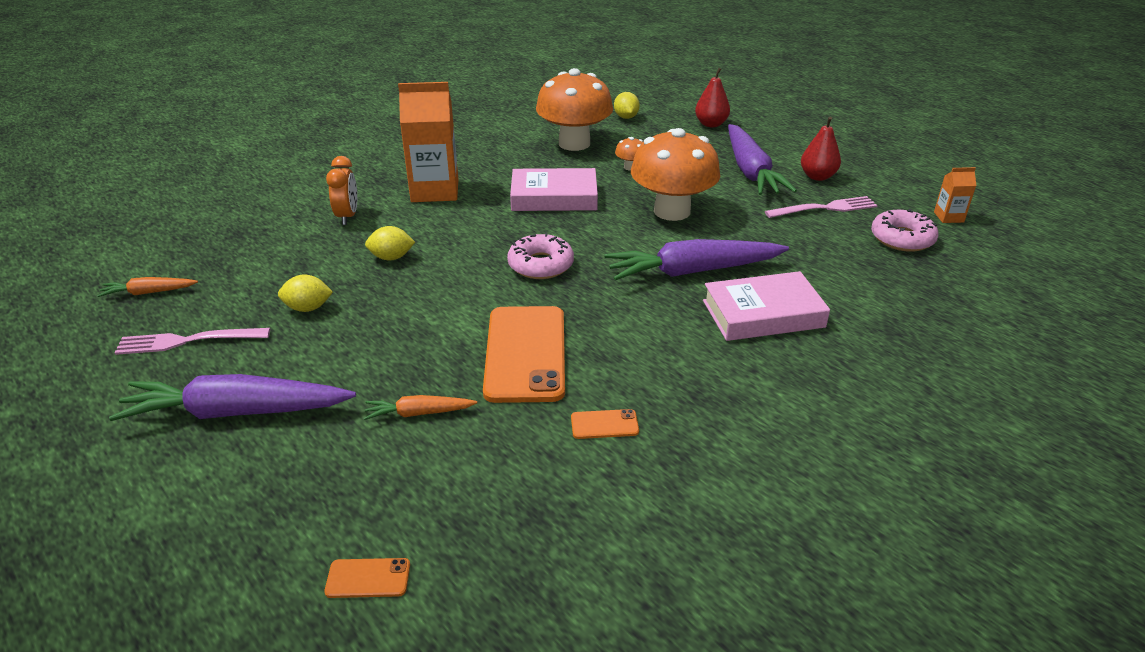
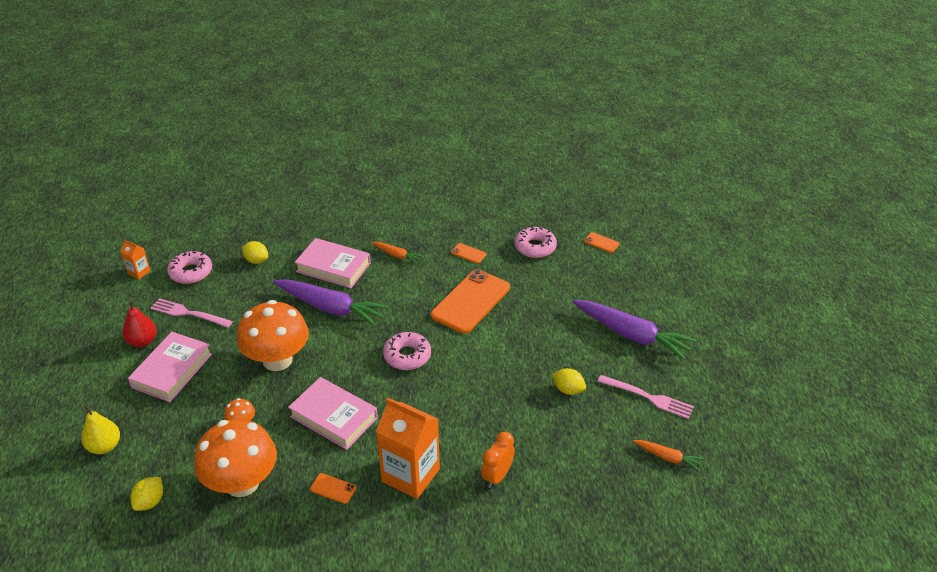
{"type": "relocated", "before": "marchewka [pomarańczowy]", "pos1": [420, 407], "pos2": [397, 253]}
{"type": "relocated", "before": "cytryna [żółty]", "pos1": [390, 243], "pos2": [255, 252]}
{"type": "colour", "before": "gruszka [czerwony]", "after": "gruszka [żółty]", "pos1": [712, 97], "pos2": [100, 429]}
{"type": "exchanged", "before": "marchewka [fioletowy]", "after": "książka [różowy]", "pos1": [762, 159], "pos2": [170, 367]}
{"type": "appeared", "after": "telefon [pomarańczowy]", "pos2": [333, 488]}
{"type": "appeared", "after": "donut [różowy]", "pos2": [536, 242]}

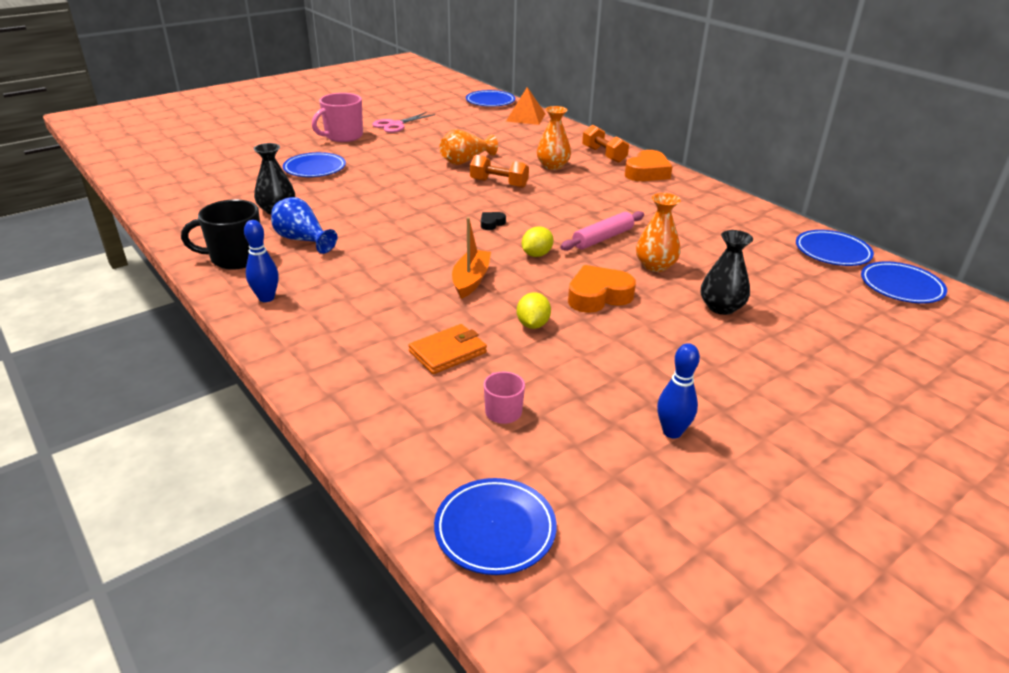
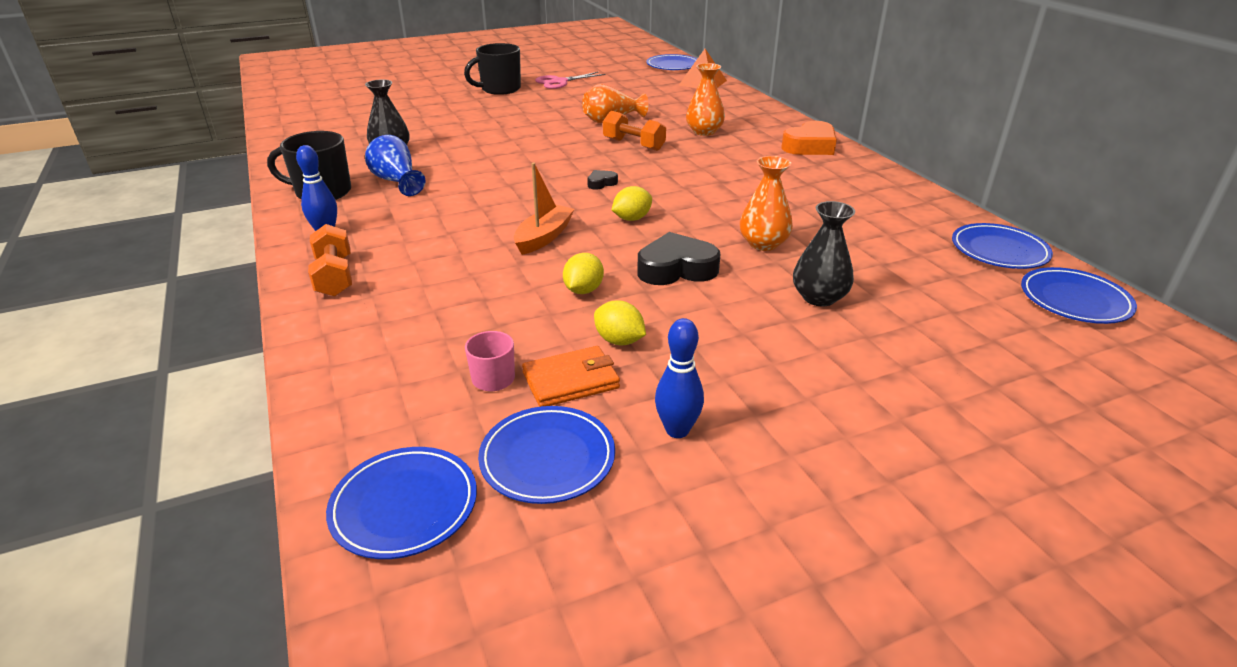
{"type": "relocated", "before": "talerz [niebieski]", "pos1": [314, 164], "pos2": [546, 455]}
{"type": "colour", "before": "kubek [różowy]", "after": "kubek [czarny]", "pos1": [337, 117], "pos2": [492, 69]}
{"type": "relocated", "before": "portfel [pomarańczowy]", "pos1": [447, 349], "pos2": [571, 376]}
{"type": "missing", "before": "wałek do ciasta [różowy]", "pos1": [602, 231]}
{"type": "colour", "before": "serce [pomarańczowy]", "after": "serce [czarny]", "pos1": [602, 289], "pos2": [679, 258]}
{"type": "relocated", "before": "hantel [pomarańczowy]", "pos1": [605, 144], "pos2": [330, 260]}
{"type": "appeared", "after": "cytryna [żółty]", "pos2": [620, 323]}

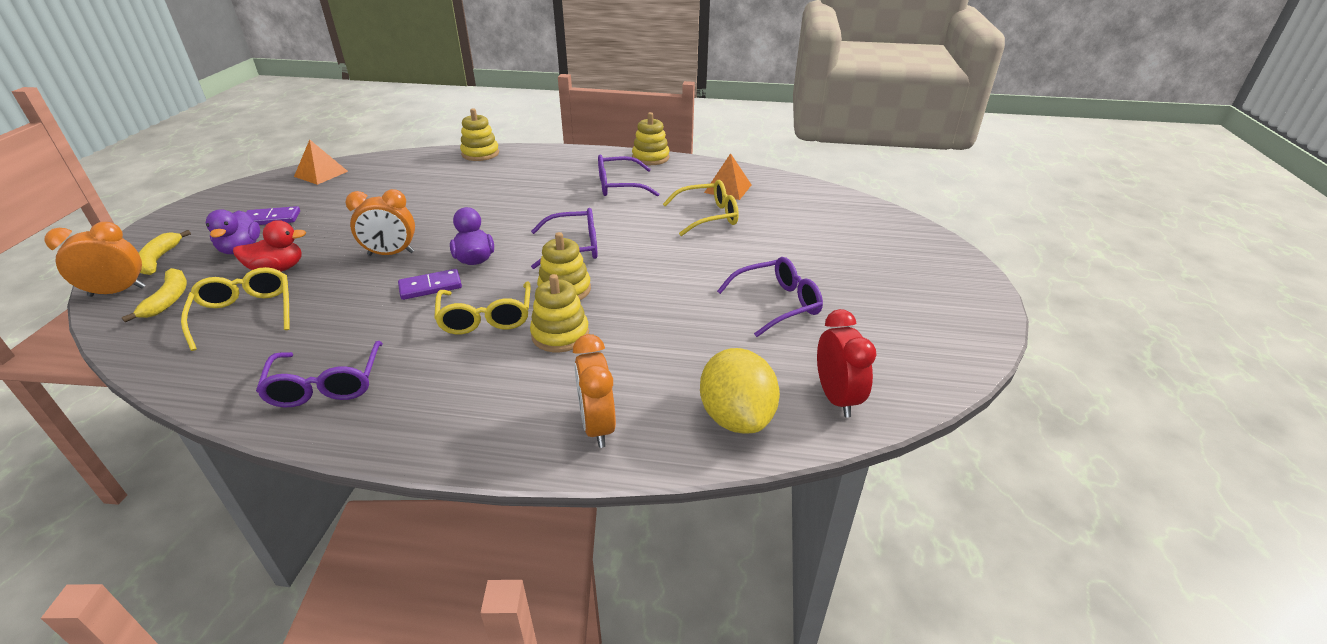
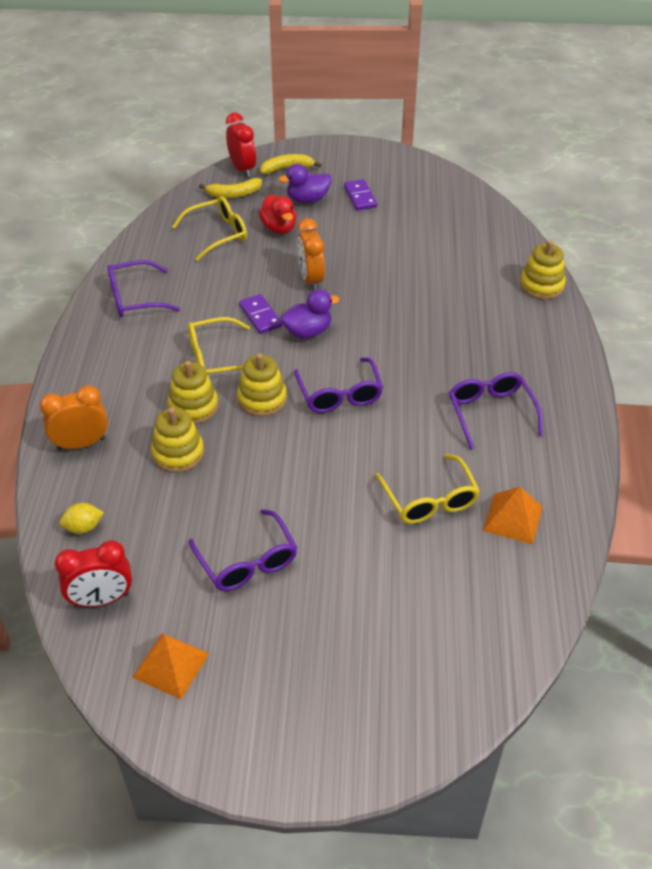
{"type": "colour", "before": "budzik [pomarańczowy]", "after": "budzik [czerwony]", "pos1": [95, 259], "pos2": [241, 145]}
{"type": "relocated", "before": "piramida [pomarańczowy]", "pos1": [321, 162], "pos2": [171, 666]}
{"type": "relocated", "before": "zabawka nakładanka [żółty]", "pos1": [650, 138], "pos2": [177, 440]}
{"type": "size", "before": "cytryna [żółty]", "pos1": [740, 391], "pos2": [82, 518], "scale": 0.49}

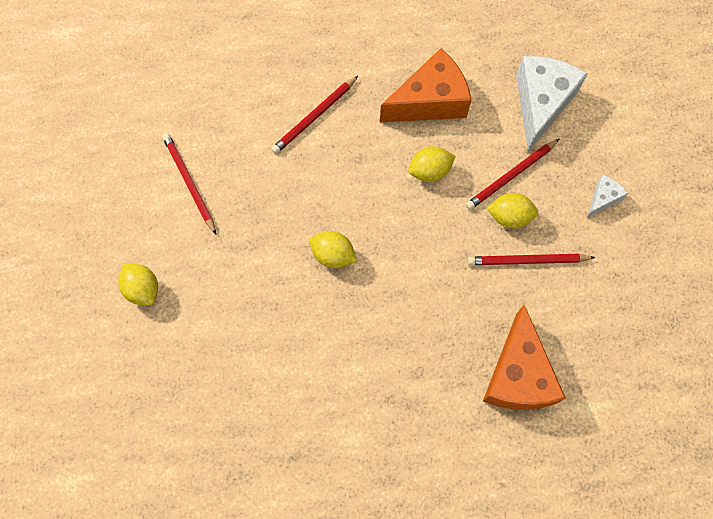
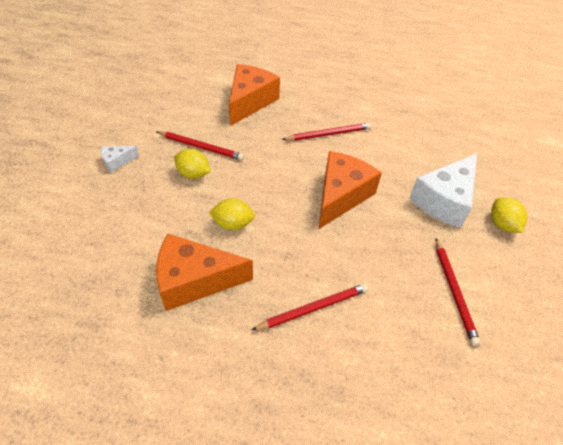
{"type": "exchanged", "before": "cytryna [żółty]", "after": "ser [pomarańczowy]", "pos1": [333, 249], "pos2": [350, 190]}
{"type": "relocated", "before": "ołówek [czerwony]", "pos1": [512, 174], "pos2": [326, 132]}
{"type": "relocated", "before": "ser [biały]", "pos1": [552, 104], "pos2": [443, 191]}

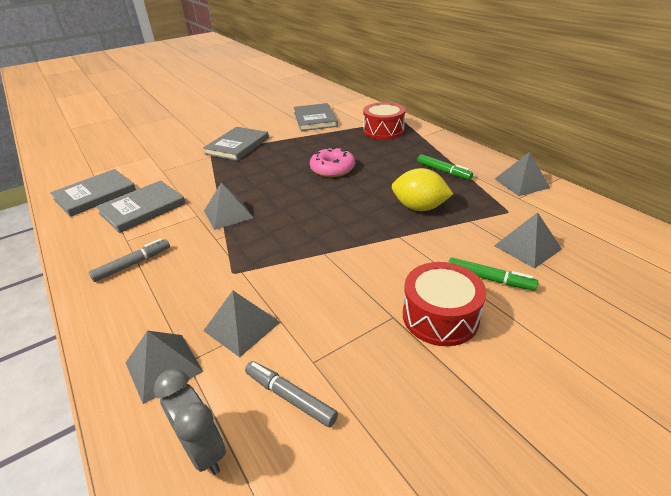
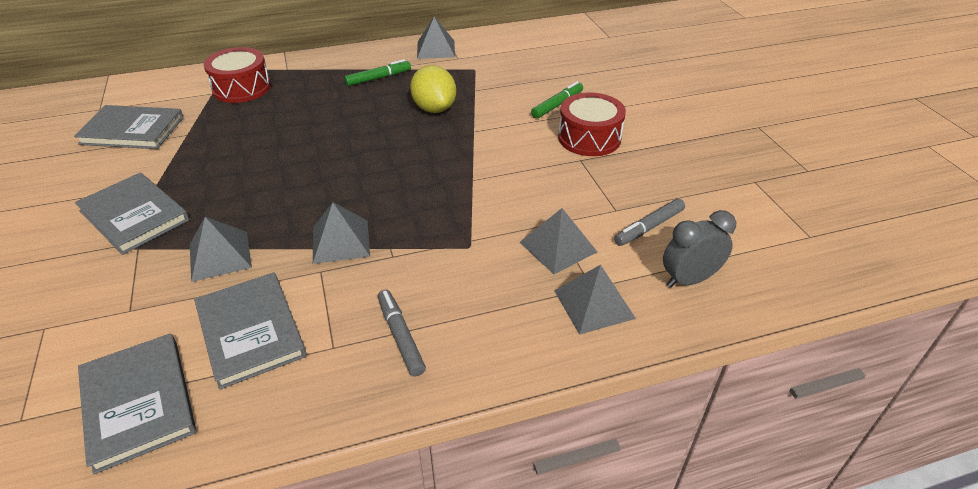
{"type": "missing", "before": "donut [różowy]", "pos1": [332, 162]}
{"type": "spun", "before": "cytryna [żółty]", "pos1": [422, 189], "pos2": [433, 89], "turn": -60}
{"type": "relocated", "before": "piramida [szary]", "pos1": [528, 240], "pos2": [221, 249]}

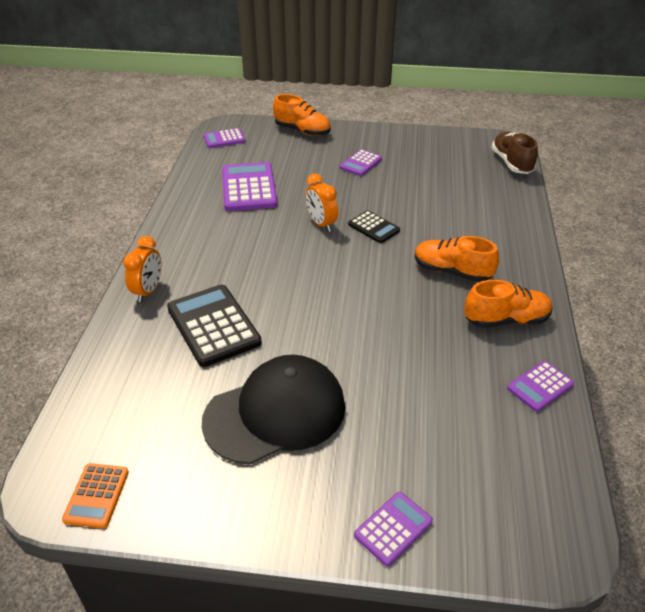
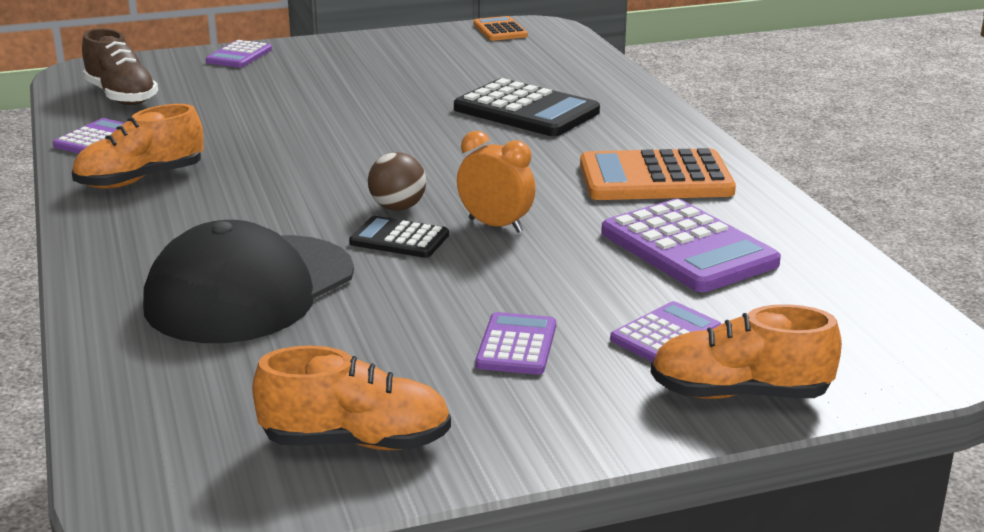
{"type": "missing", "before": "budzik [pomarańczowy]", "pos1": [142, 269]}
{"type": "relocated", "before": "czapka [czarny]", "pos1": [273, 410], "pos2": [248, 281]}
{"type": "relocated", "before": "kalkulator [fioletowy]", "pos1": [224, 138], "pos2": [665, 331]}
{"type": "relocated", "before": "but [pomarańczowy]", "pos1": [457, 259], "pos2": [351, 398]}
{"type": "relocated", "before": "but [brązowy]", "pos1": [514, 153], "pos2": [120, 66]}
{"type": "appeared", "after": "piłka [brązowy]", "pos2": [397, 181]}
{"type": "appeared", "after": "kalkulator [pomarańczowy]", "pos2": [658, 174]}

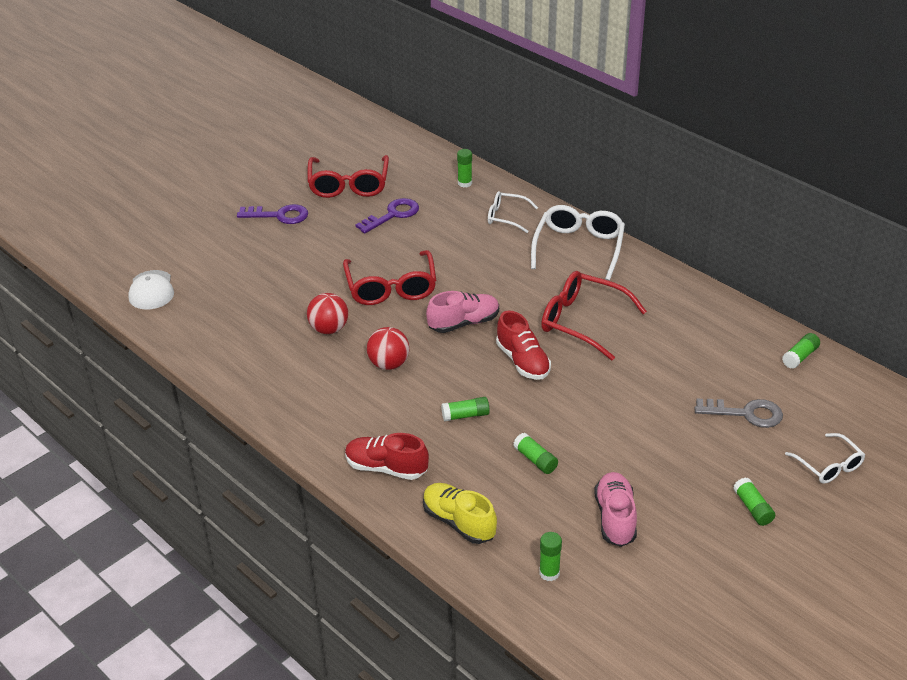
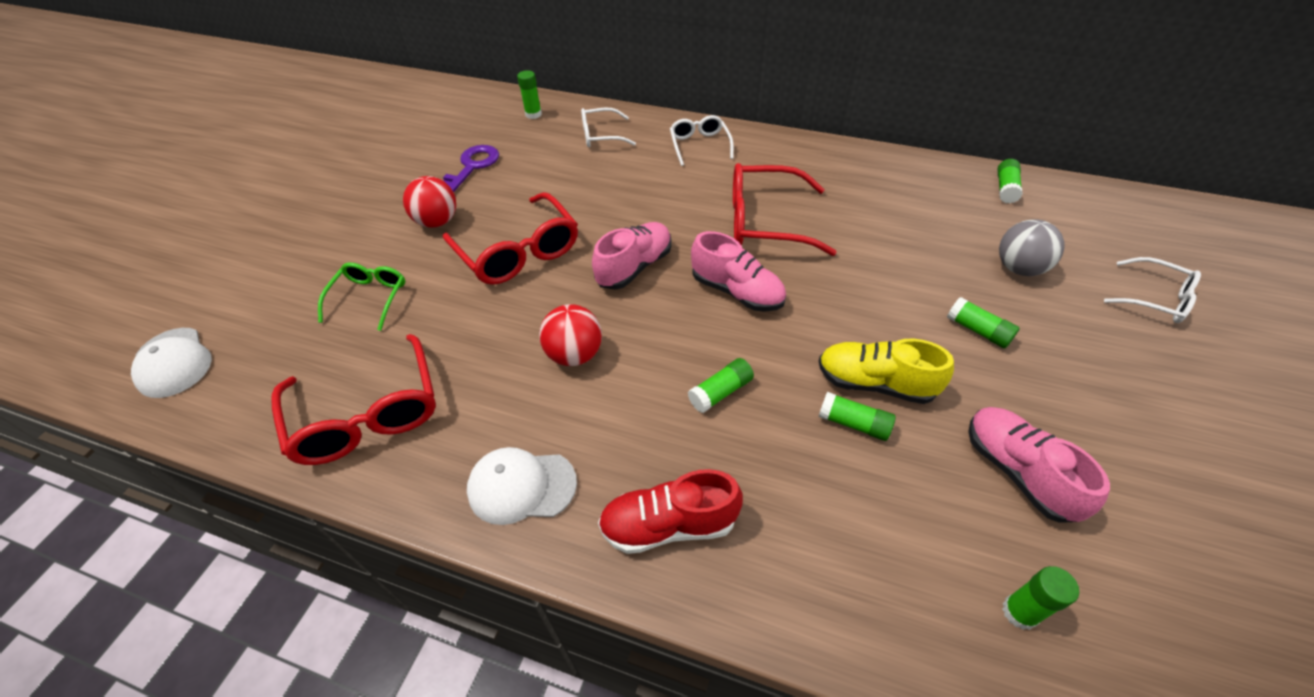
{"type": "missing", "before": "klucz [fioletowy]", "pos1": [272, 214]}
{"type": "relocated", "before": "okulary [czerwony]", "pos1": [348, 176], "pos2": [353, 399]}
{"type": "relocated", "before": "piłka [czerwony]", "pos1": [327, 313], "pos2": [429, 202]}
{"type": "relocated", "before": "but [żółty]", "pos1": [460, 513], "pos2": [886, 371]}
{"type": "colour", "before": "but [czerwony]", "after": "but [różowy]", "pos1": [523, 345], "pos2": [738, 271]}
{"type": "size", "before": "okulary [biały]", "pos1": [578, 243], "pos2": [702, 140], "scale": 0.59}
{"type": "exchanged", "before": "klucz [szary]", "after": "piłka [szary]", "pos1": [739, 413], "pos2": [1032, 247]}
{"type": "relocated", "before": "klej w sztyfcie [zielony]", "pos1": [754, 501], "pos2": [983, 322]}
{"type": "appeared", "after": "okulary [zielony]", "pos2": [361, 297]}
{"type": "appeared", "after": "czapka [biały]", "pos2": [522, 486]}

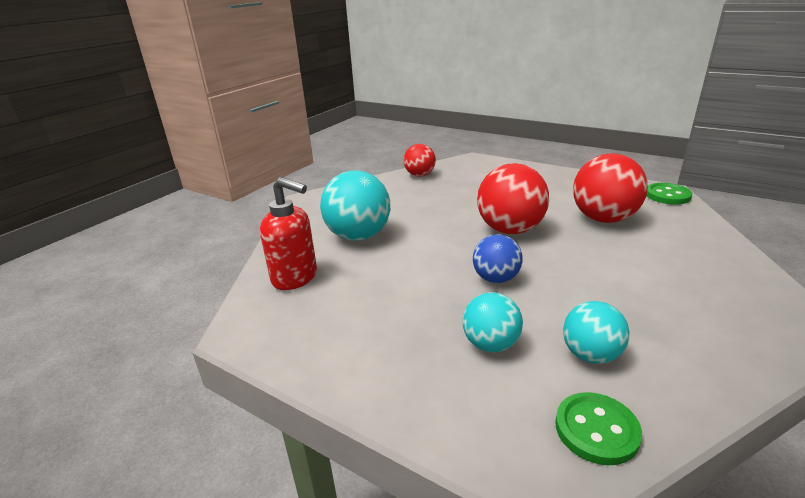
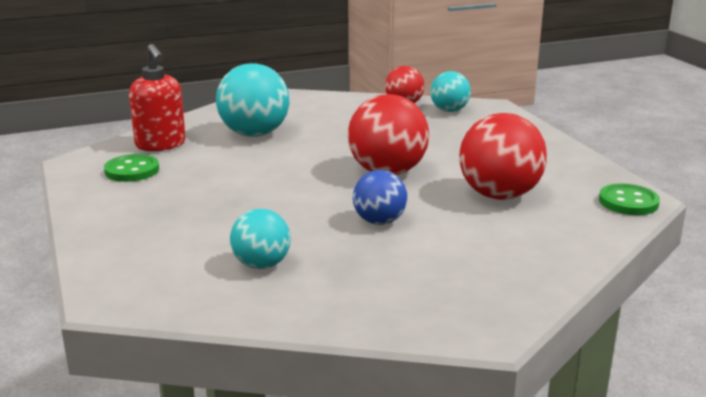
{"type": "relocated", "before": "piłka [turkusowy]", "pos1": [493, 322], "pos2": [450, 91]}
{"type": "relocated", "before": "piłka [niebieski]", "pos1": [498, 258], "pos2": [380, 197]}
{"type": "relocated", "before": "guzik [zielony]", "pos1": [598, 428], "pos2": [131, 168]}

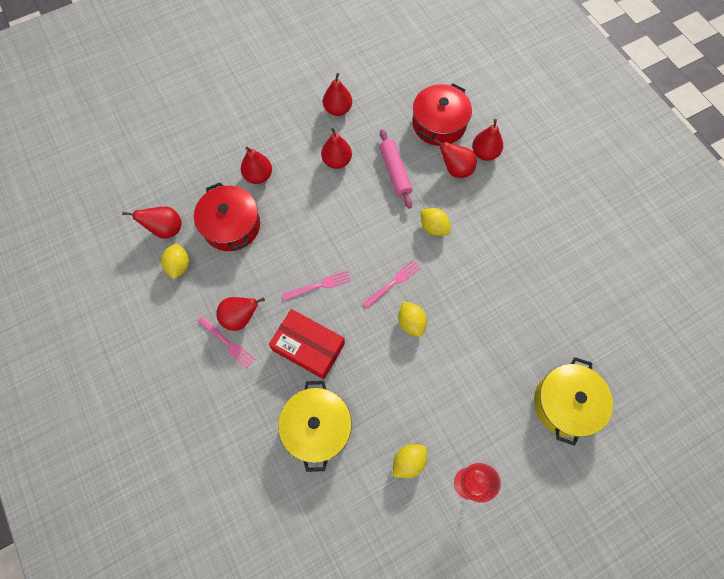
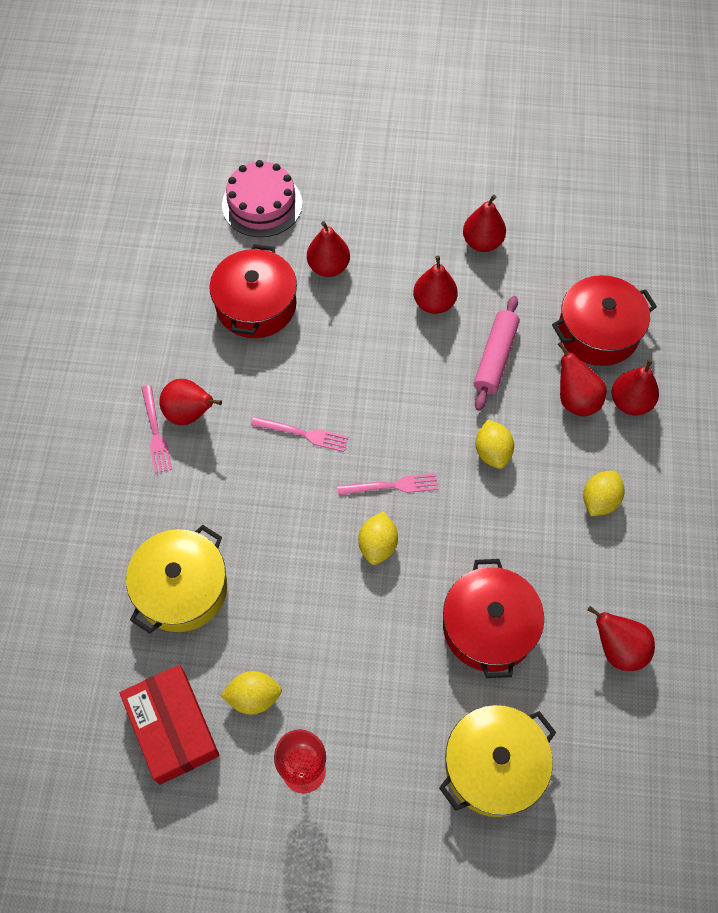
{"type": "relocated", "before": "gruszka [czerwony]", "pos1": [152, 222], "pos2": [621, 638]}
{"type": "relocated", "before": "cytryna [żółty]", "pos1": [175, 261], "pos2": [604, 493]}
{"type": "relocated", "before": "pudełko [czerwony]", "pos1": [307, 344], "pos2": [170, 725]}
{"type": "appeared", "after": "tort [różowy]", "pos2": [262, 199]}
{"type": "appeared", "after": "garnek [czerwony]", "pos2": [493, 618]}

